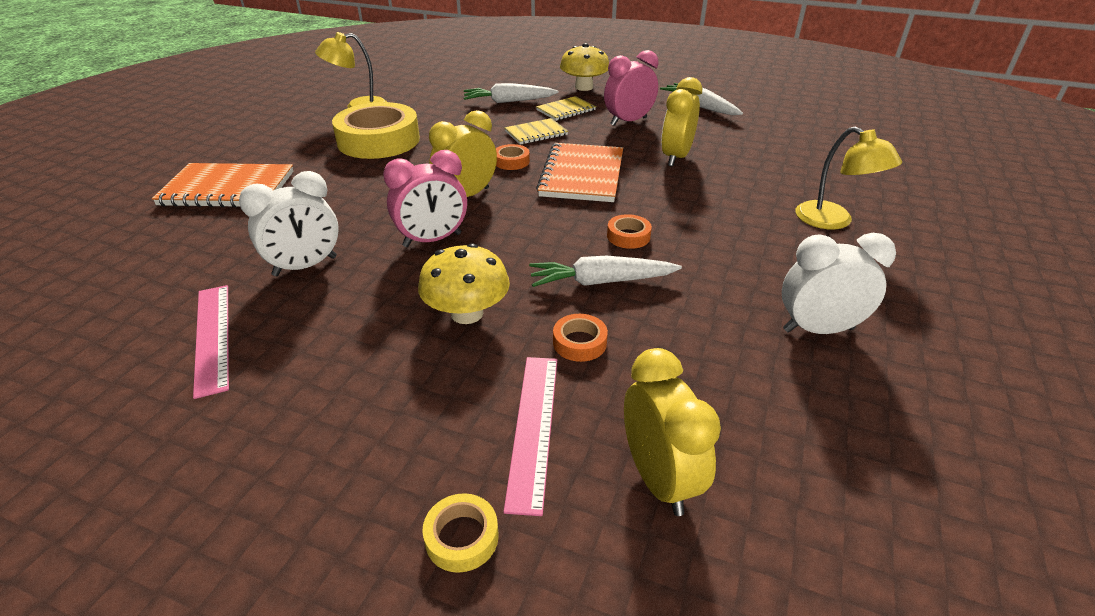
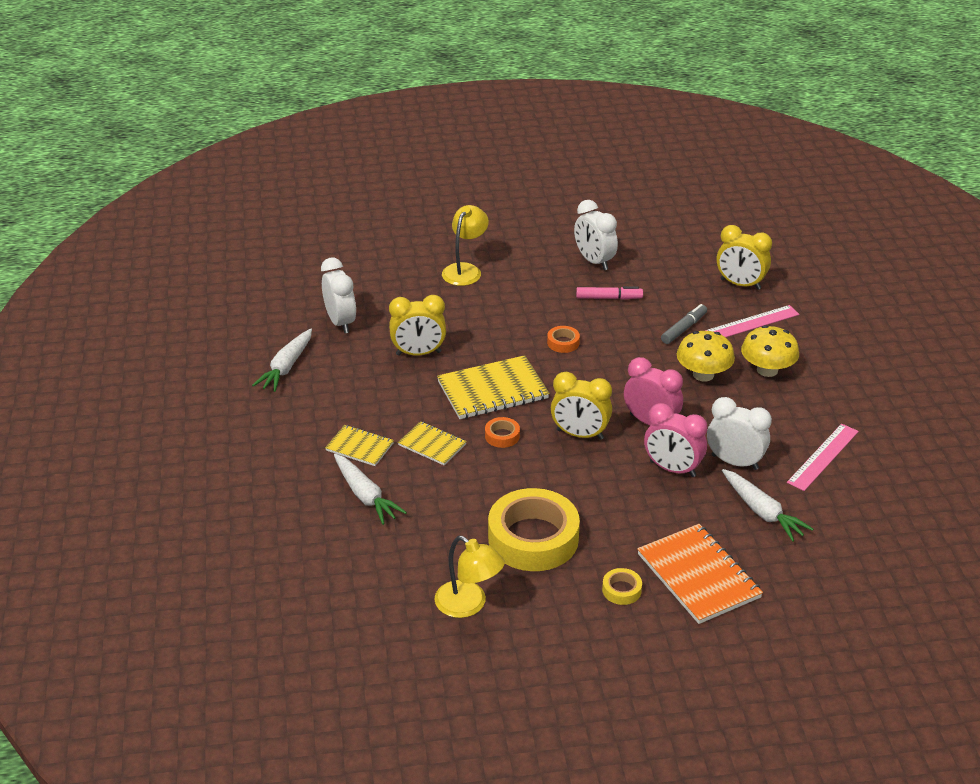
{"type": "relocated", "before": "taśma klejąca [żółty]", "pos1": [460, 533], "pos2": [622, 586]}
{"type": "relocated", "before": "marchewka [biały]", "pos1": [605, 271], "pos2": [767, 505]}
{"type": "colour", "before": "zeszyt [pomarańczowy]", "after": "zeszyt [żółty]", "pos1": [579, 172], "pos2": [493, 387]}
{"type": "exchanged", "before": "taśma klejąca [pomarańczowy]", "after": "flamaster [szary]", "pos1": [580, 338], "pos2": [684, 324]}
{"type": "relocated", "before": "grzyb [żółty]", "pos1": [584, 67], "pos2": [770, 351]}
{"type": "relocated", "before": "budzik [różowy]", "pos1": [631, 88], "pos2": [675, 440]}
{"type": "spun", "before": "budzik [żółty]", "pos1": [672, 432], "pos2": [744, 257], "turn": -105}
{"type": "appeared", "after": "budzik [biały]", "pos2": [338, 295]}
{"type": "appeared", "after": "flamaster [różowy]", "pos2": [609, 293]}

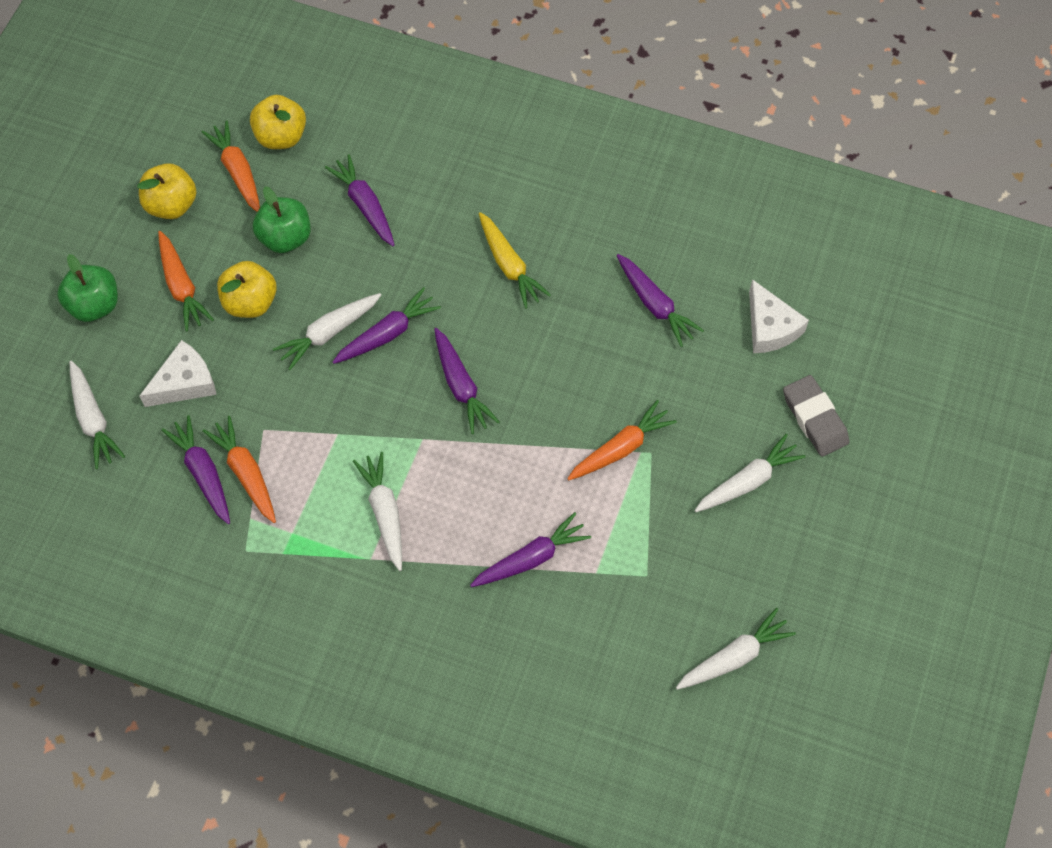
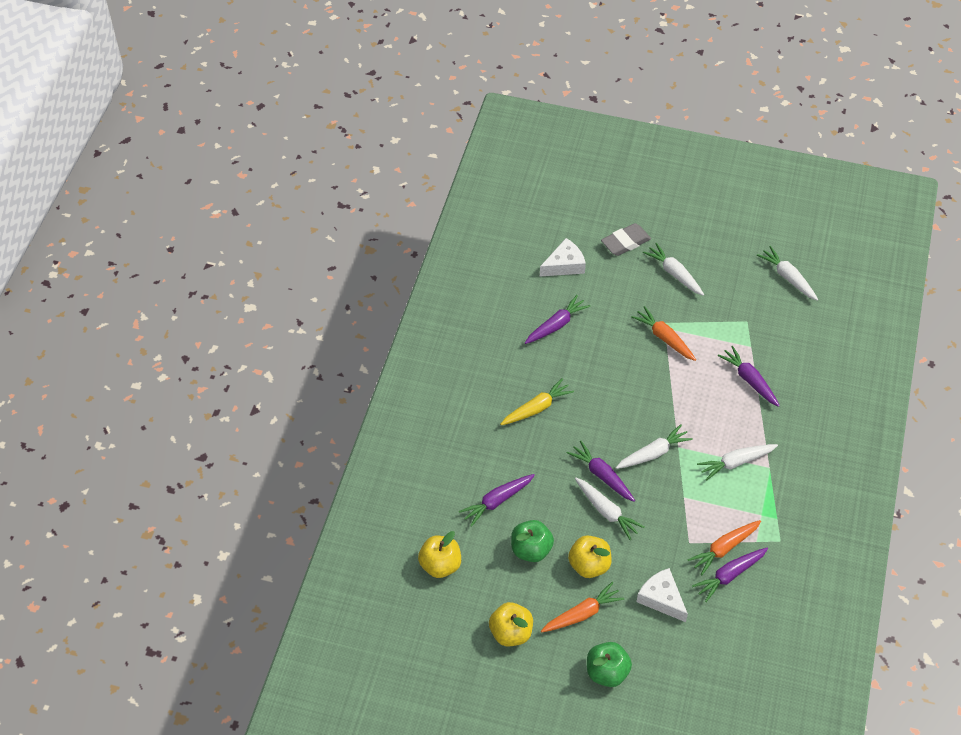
{"type": "relocated", "before": "marchewka [biały]", "pos1": [97, 414], "pos2": [654, 446]}
{"type": "missing", "before": "marchewka [pomarańczowy]", "pos1": [230, 166]}
{"type": "missing", "before": "marchewka [fioletowy]", "pos1": [467, 381]}

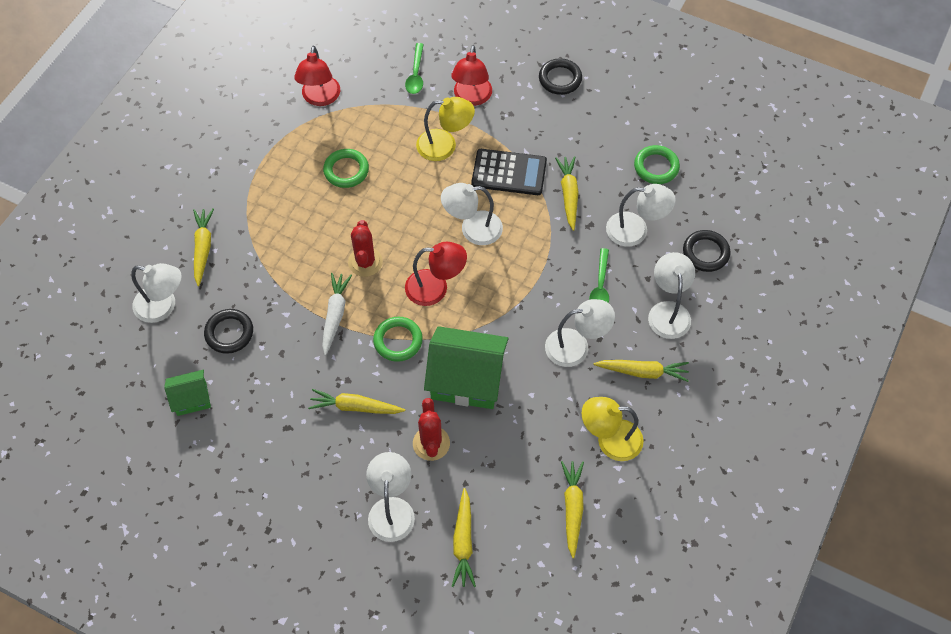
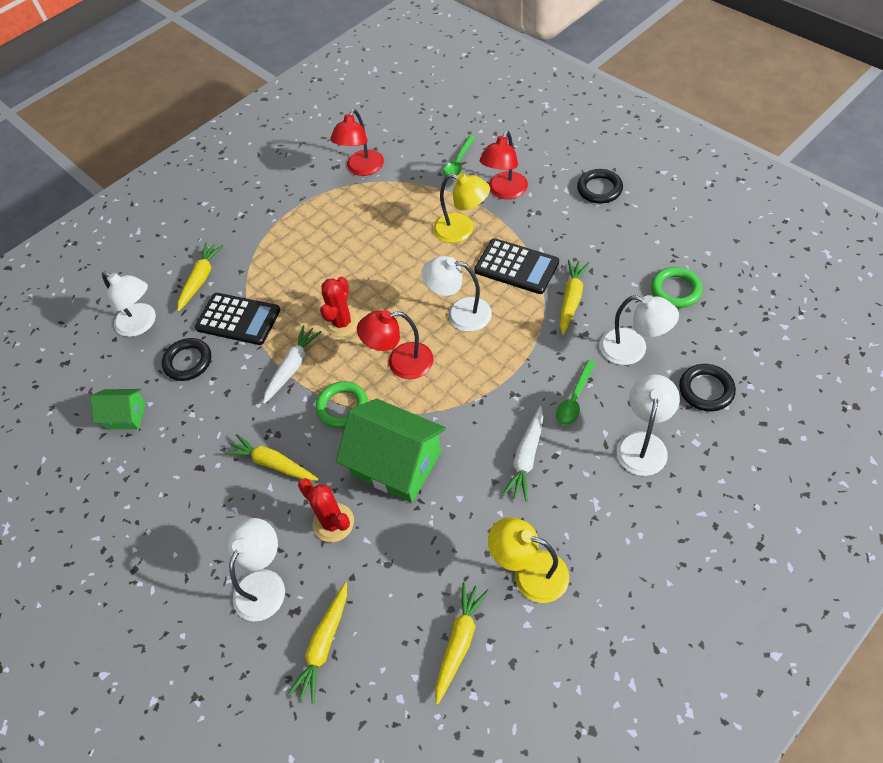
{"type": "missing", "before": "pierścień [zielony]", "pos1": [346, 168]}
{"type": "spun", "before": "lampka [czerwony]", "pos1": [436, 274], "pos2": [395, 344], "turn": 150}
{"type": "spun", "before": "kaktus [czerwony]", "pos1": [431, 429], "pos2": [326, 510], "turn": -60}
{"type": "exchanged", "before": "lampka [biały]", "after": "marchewka [biały]", "pos1": [580, 333], "pos2": [522, 453]}
{"type": "missing", "before": "marchewka [żółty]", "pos1": [641, 371]}
{"type": "appeared", "after": "kalkulator [czarny]", "pos2": [237, 319]}

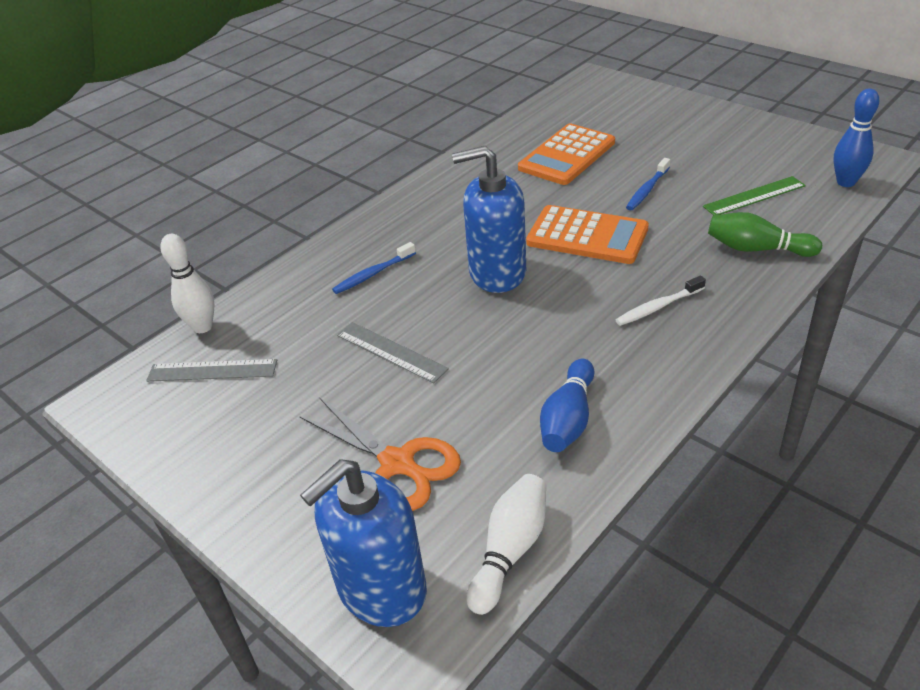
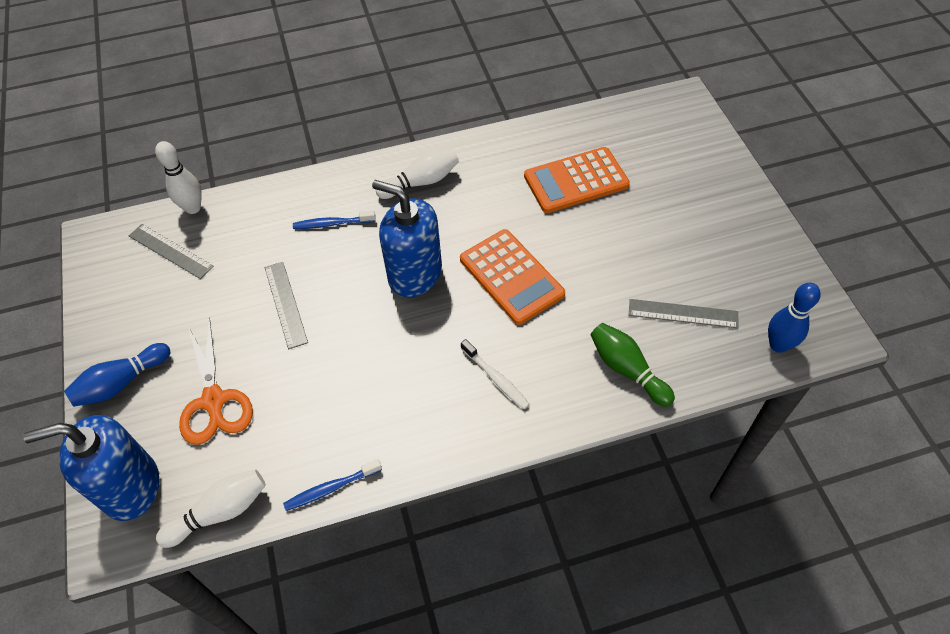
{"type": "relocated", "before": "kręgiel [niebieski]", "pos1": [567, 405], "pos2": [117, 375]}
{"type": "spun", "before": "szczoteczka do zębów [biały]", "pos1": [661, 300], "pos2": [495, 374], "turn": -135}
{"type": "relocated", "before": "szczoteczka do zębów [niebieski]", "pos1": [648, 184], "pos2": [332, 485]}
{"type": "colour", "before": "linijka [zielony]", "after": "linijka [szary]", "pos1": [754, 195], "pos2": [684, 313]}
{"type": "appeared", "after": "kręgiel [biały]", "pos2": [417, 174]}

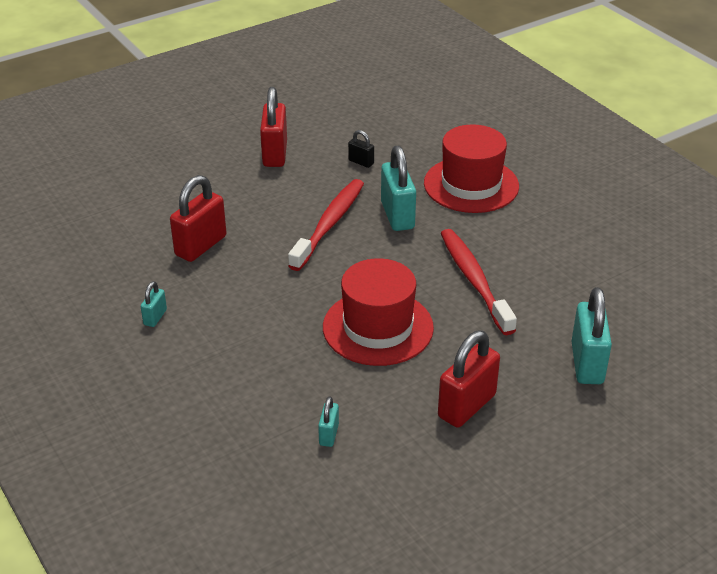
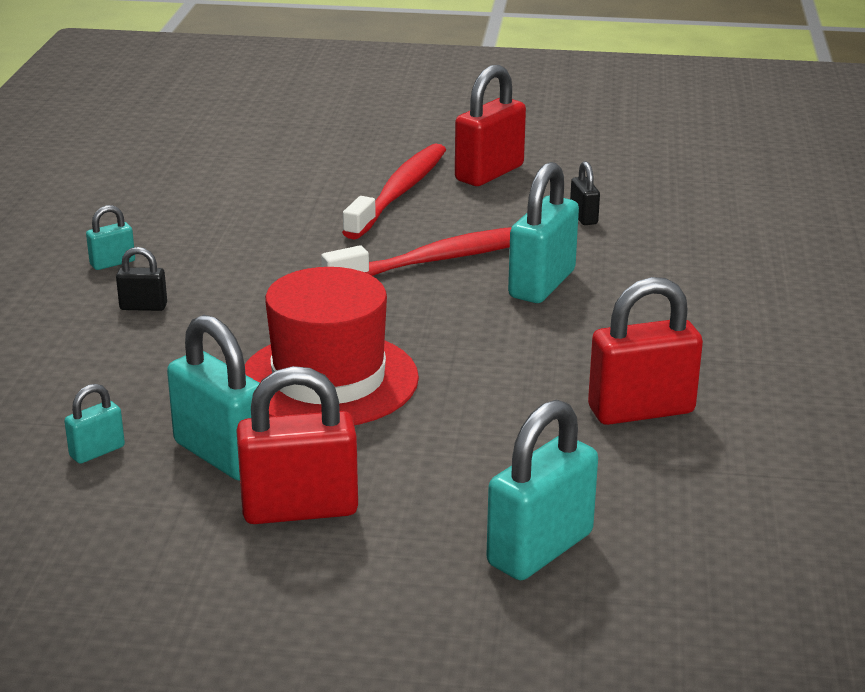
{"type": "relocated", "before": "kłódka [czerwony]", "pos1": [198, 218], "pos2": [645, 351]}
{"type": "missing", "before": "kapelusz [czerwony]", "pos1": [471, 168]}
{"type": "relocated", "before": "szczoteczka do zębów [czerwony]", "pos1": [479, 282], "pos2": [394, 191]}
{"type": "appeared", "after": "kłódka [czarny]", "pos2": [141, 279]}
{"type": "appeared", "after": "kłódka [turkusowy]", "pos2": [213, 398]}

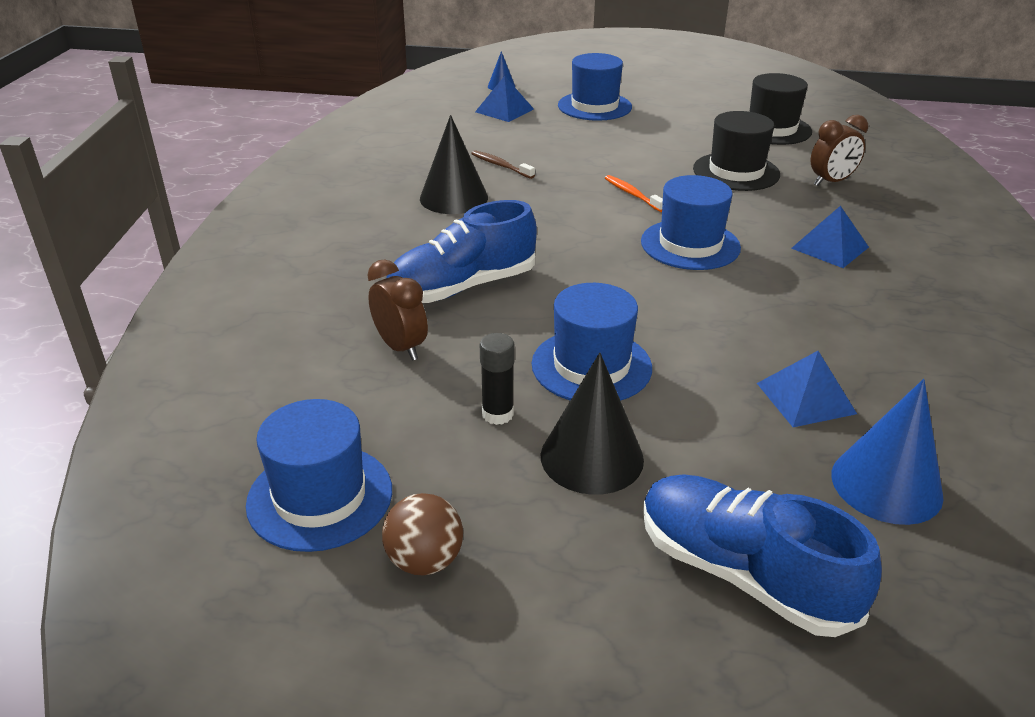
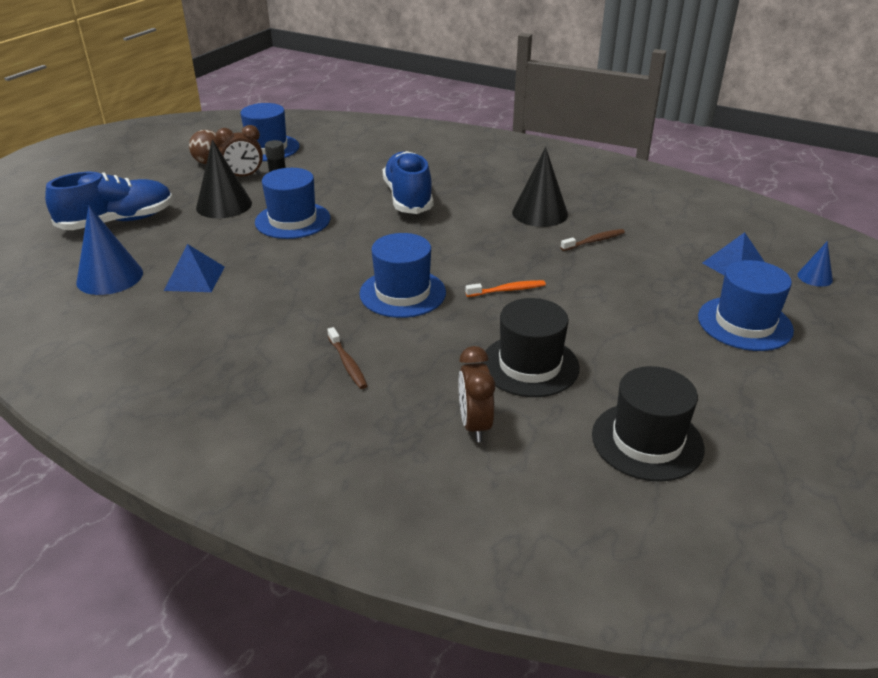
{"type": "relocated", "before": "budzik [brązowy]", "pos1": [398, 310], "pos2": [239, 150]}
{"type": "exchanged", "before": "piramida [niebieski]", "after": "szczoteczka do zębów [brązowy]", "pos1": [830, 237], "pos2": [347, 358]}

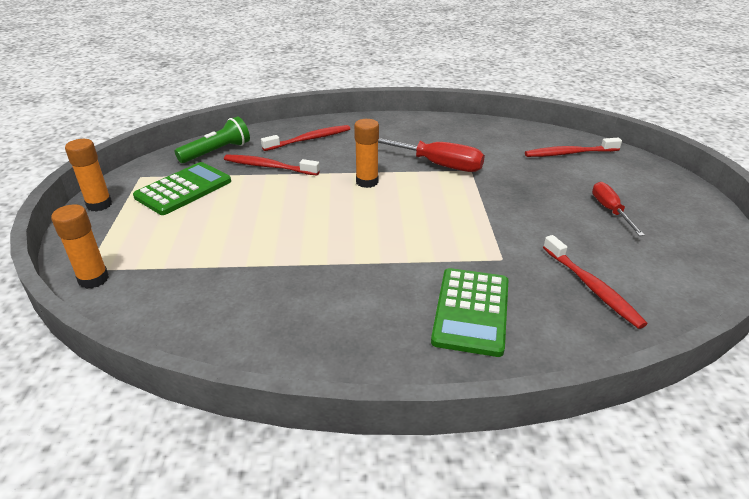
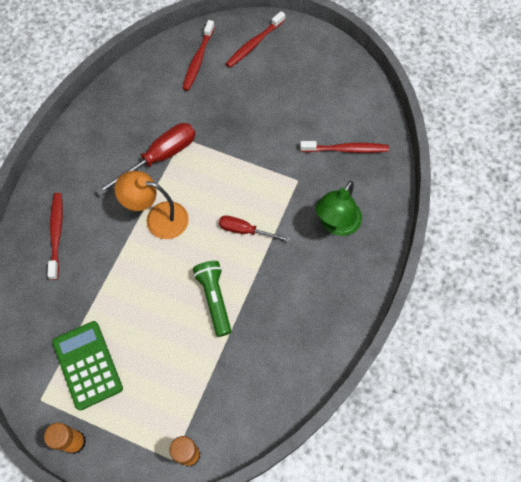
{"type": "relocated", "before": "latarka [zielony]", "pos1": [212, 140], "pos2": [212, 299]}
{"type": "relocated", "before": "szczoteczka do zębów [czerwony]", "pos1": [272, 164], "pos2": [255, 39]}
{"type": "exchanged", "before": "klej w sztyfcie [pomarańczowy]", "after": "lampka [pomarańczowy]", "pos1": [366, 153], "pos2": [152, 205]}
{"type": "exchanged", "before": "kalkulator [zielony]", "after": "lampka [zielony]", "pos1": [469, 312], "pos2": [338, 208]}
{"type": "relocated", "before": "śrubokręt [czerwony]", "pos1": [618, 209], "pos2": [254, 228]}

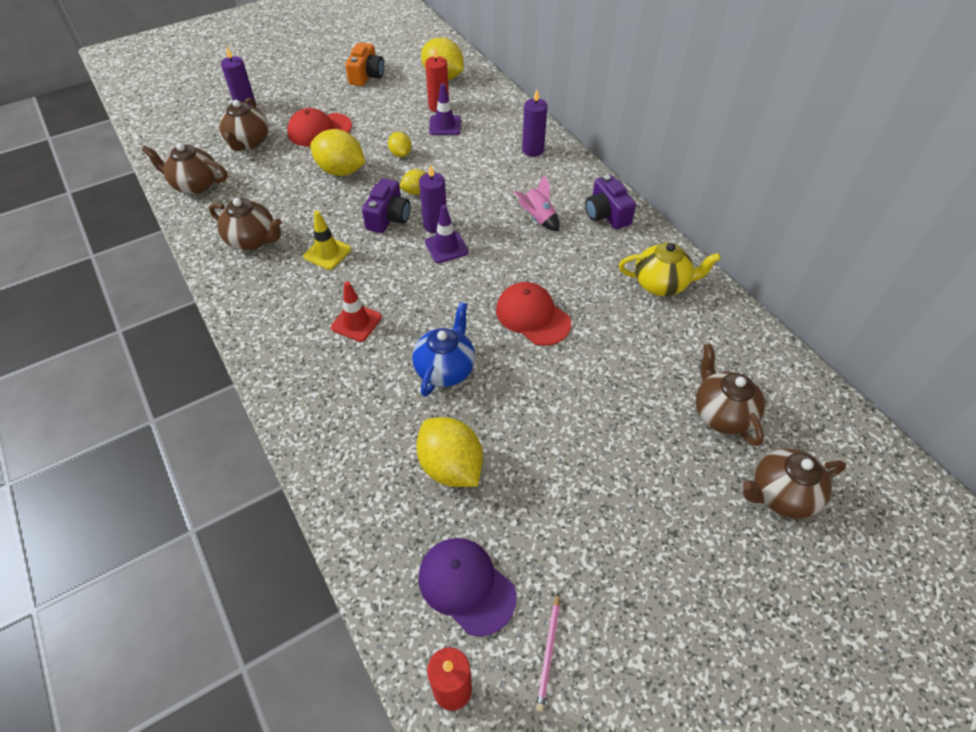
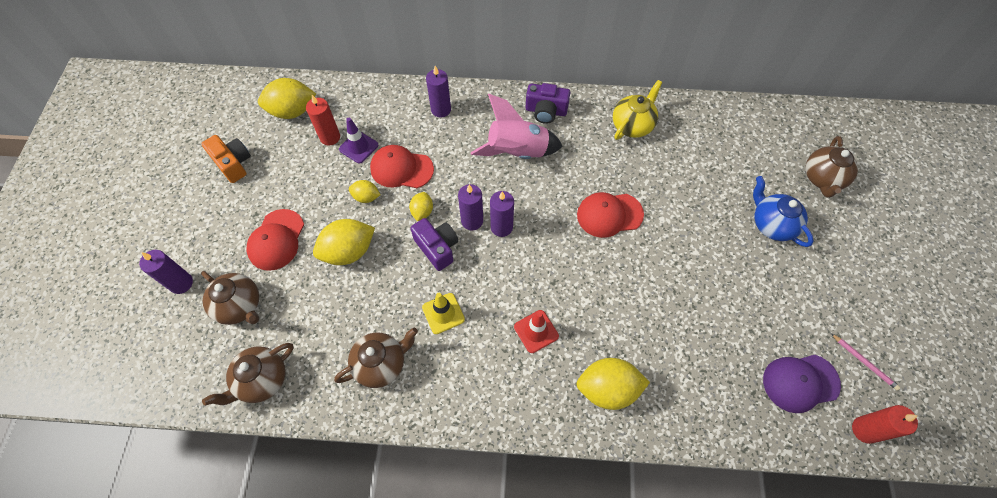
{"type": "relocated", "before": "imbryk [niebieski]", "pos1": [443, 349], "pos2": [783, 211]}
{"type": "relocated", "before": "cytryna [żółty]", "pos1": [449, 452], "pos2": [613, 384]}
{"type": "exchanged", "before": "pachołek [fioletowy]", "after": "świeca [fioletowy]", "pos1": [446, 234], "pos2": [502, 214]}
{"type": "size", "before": "rakieta [różowy]", "pos1": [536, 202], "pos2": [517, 126], "scale": 1.81}
{"type": "missing", "before": "imbryk [brązowy]", "pos1": [730, 395]}
{"type": "appeared", "after": "czapka [czerwony]", "pos2": [402, 166]}

